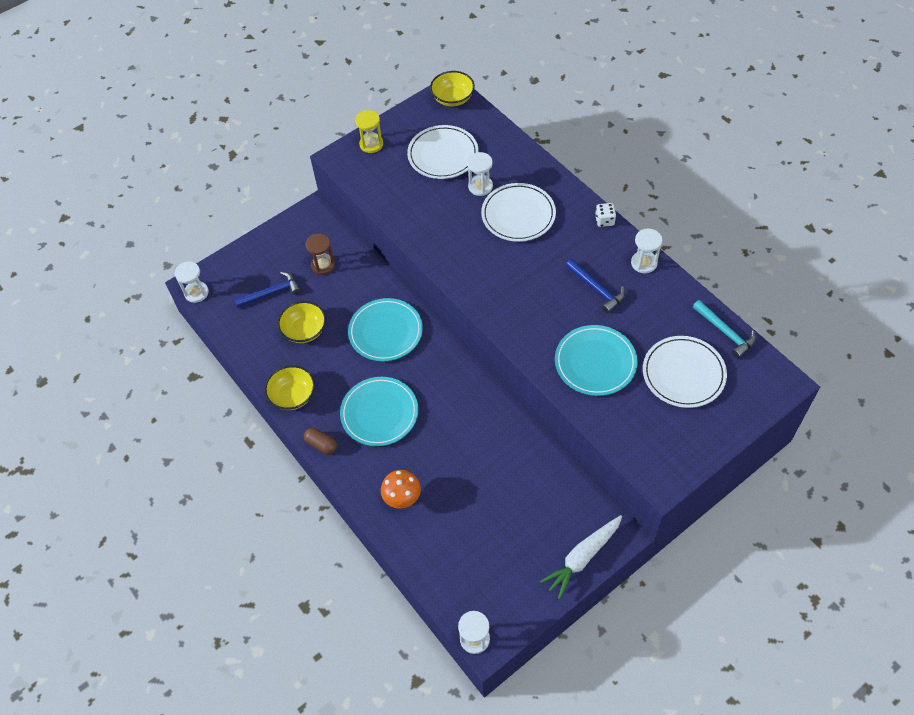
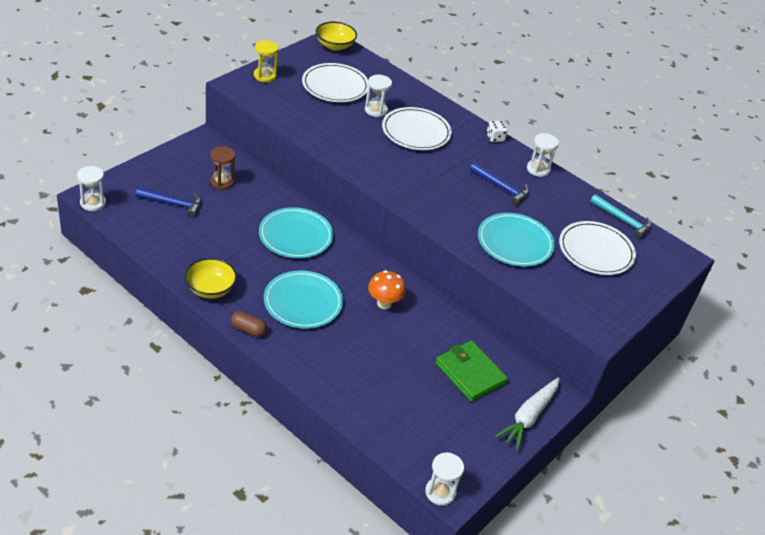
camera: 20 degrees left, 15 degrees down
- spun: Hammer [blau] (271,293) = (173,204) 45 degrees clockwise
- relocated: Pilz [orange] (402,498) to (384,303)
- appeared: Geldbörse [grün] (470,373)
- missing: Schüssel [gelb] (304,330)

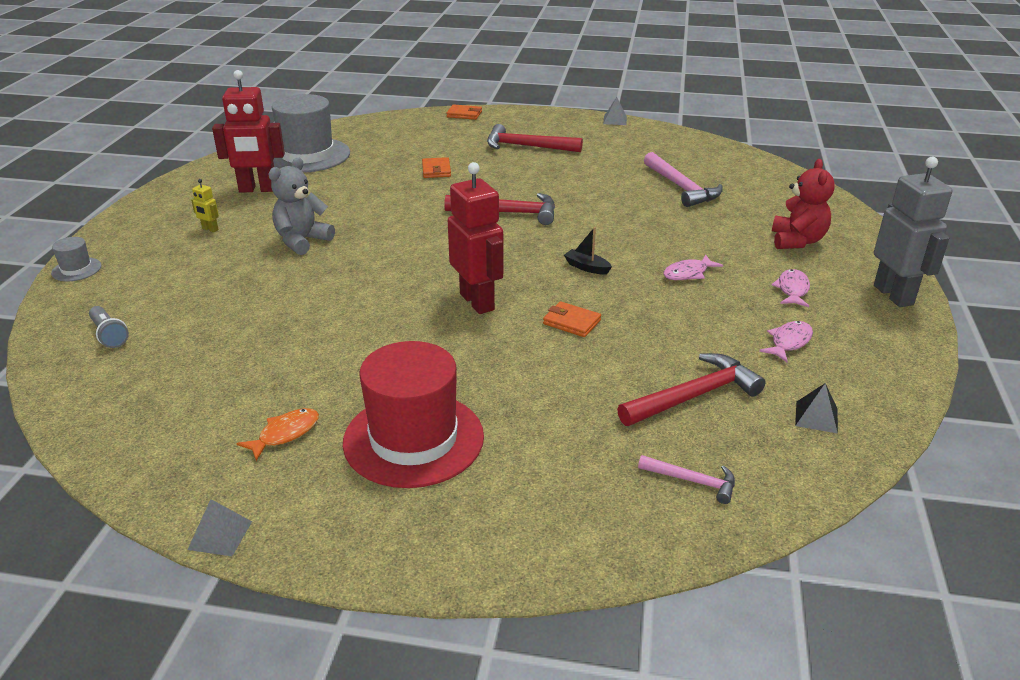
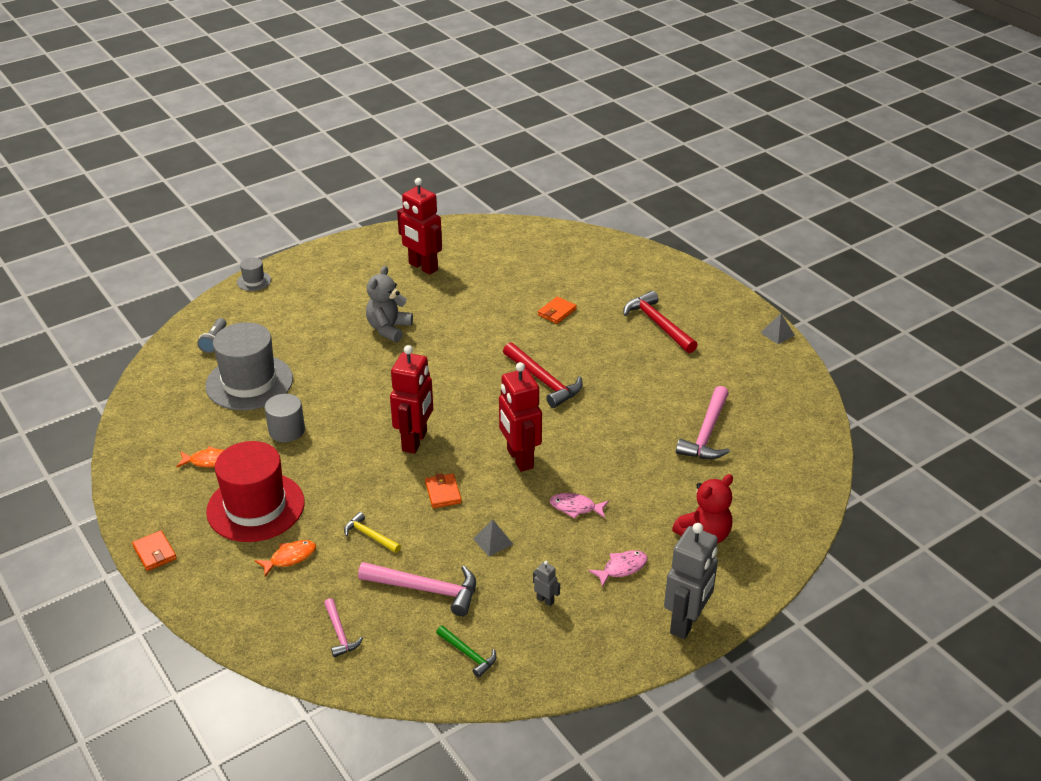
camera: 45 degrees right, 5 degrees up
- relocated: Geldbörse [orange] (464,114) to (155,553)
- relocated: Hut [grau] (307,155) to (249,382)
- appeared: Fisch [orange] (290,558)
- appeared: Vollzylinder [grau] (287,430)
- appeared: Hammer [gelb] (370,535)
- colour: Hammer [rot] (694,396) to Hammer [rosa] (426,590)
- spun: Teddybär [grau] (302,241) = (389,329) 60 degrees counterclockwise
- exchanged: Pyramide [schwarz] (816,417) to Hammer [grün] (468,654)
- relocated: Pyramide [grau] (220,535) to (493,541)
- exchanged: Boot [schwarz] (587,267) to Roboter [rot] (519,459)
- exchanged: Fisch [rosa] (789,342) to Roboter [grau] (545,600)
- missing: Roboter [gelb] (210,229)

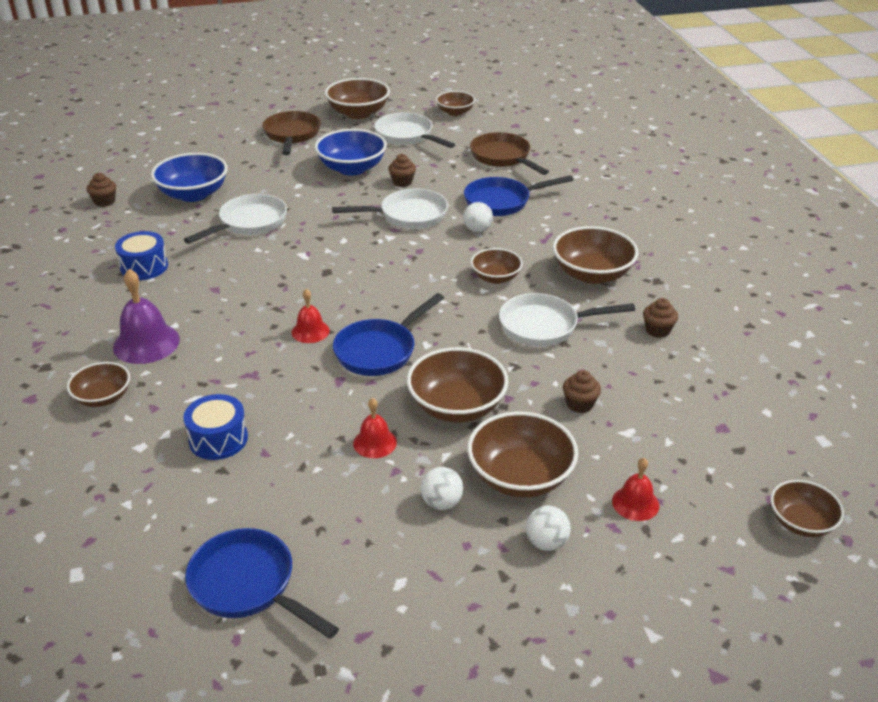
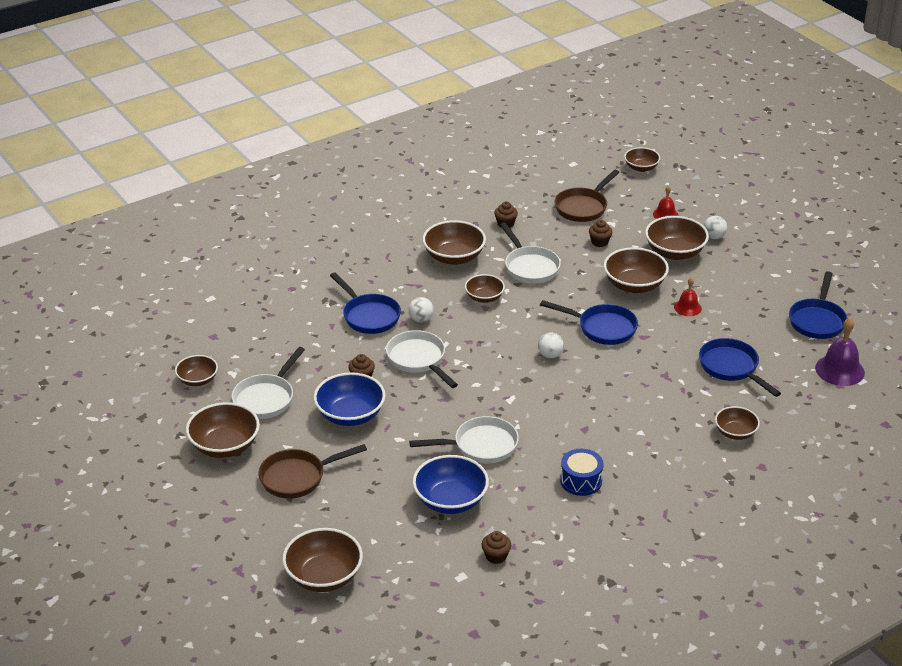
camera: 110 degrees left, 0 degrees up
- appeared: Schüssel [braun] (324,576)
- spun: Pfanne [weiß] (249,223) = (480,446) 150 degrees clockwise
- relocated: Ball [weiß] (442,502) to (550,355)
- relocated: Pfanne [braun] (503,158) to (583,207)
- exchanged: Trommel [blau] (218,439) to Pfanne [blau] (731,368)
- relocated: Glocke [lila] (146,343) to (839,370)
- missing: Glocke [rot] (310,331)

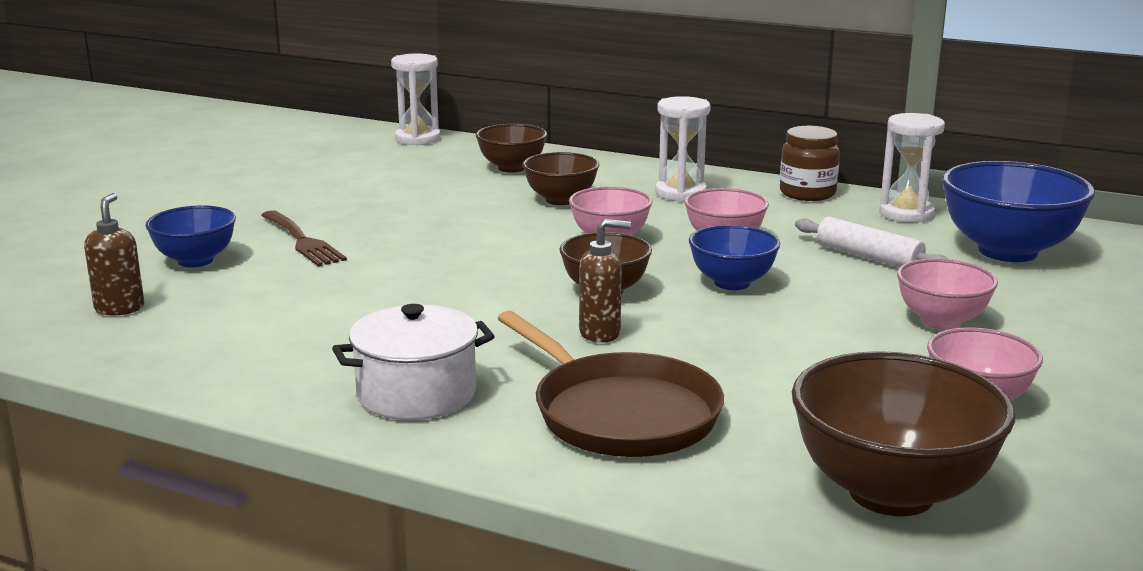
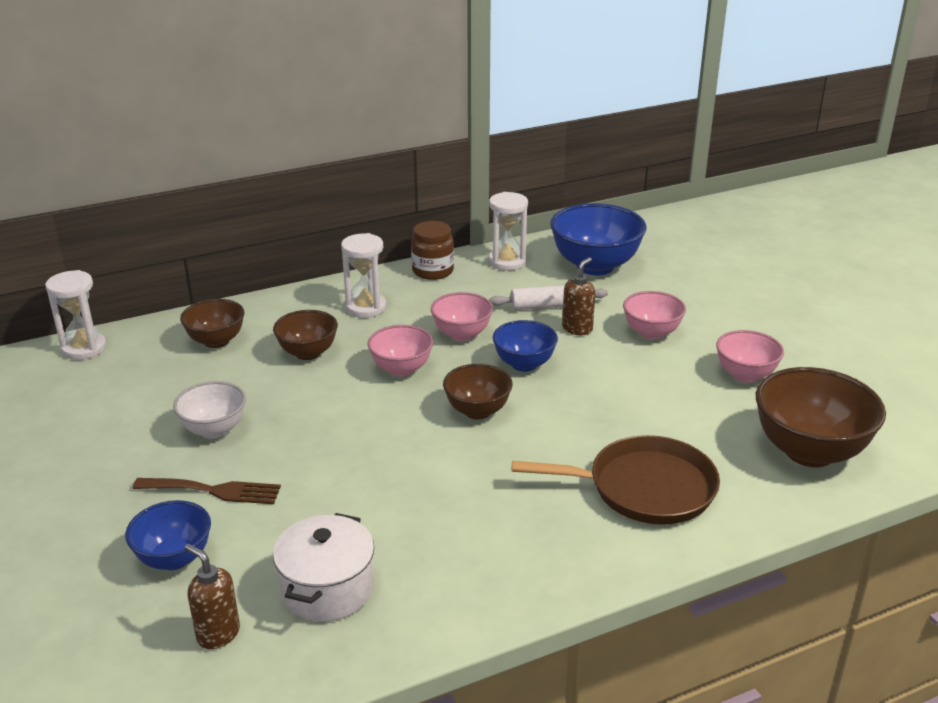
camera: 50 degrees left, 10 degrees up
- appeared: Schüssel [weiß] (214,430)
- relocated: Kochtopf [weiß] (417,394) to (327,589)
- relocated: Seifenspender [braun] (600,333) to (577,329)

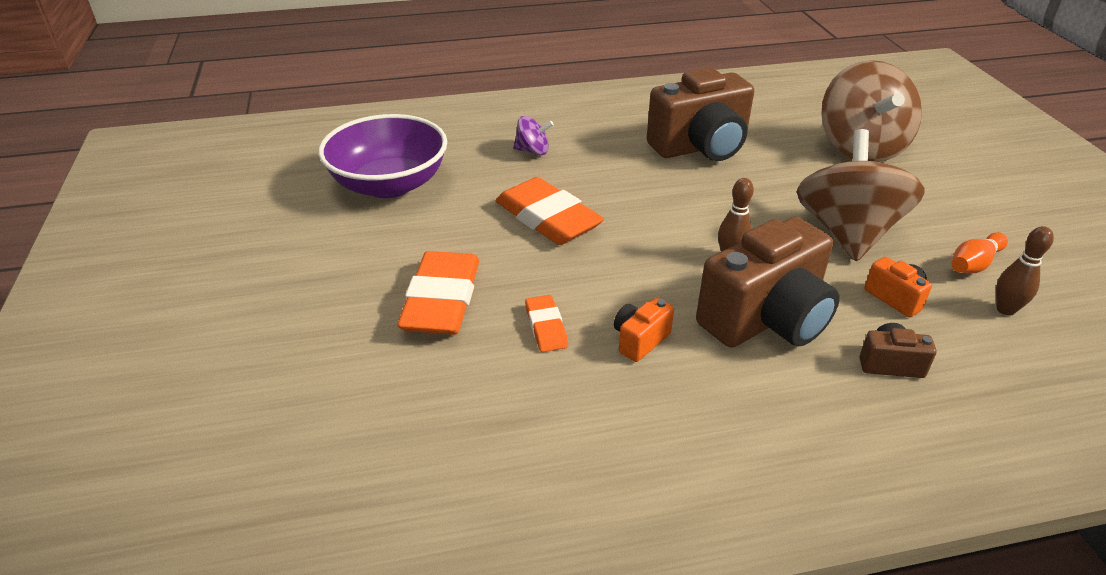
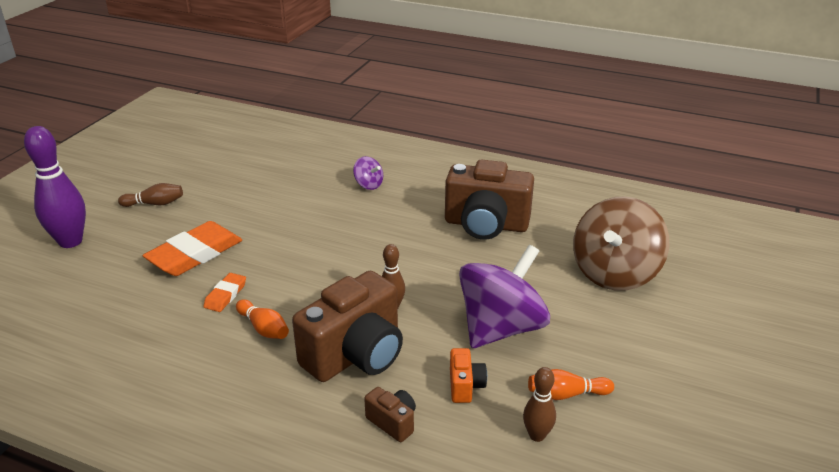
camera: 35 degrees right, 5 degrees down
- appeared: Bowlingkegel [lila] (70,241)
- appeared: Bowlingkegel [braun] (155,204)
- exchanged: Kamera [orange] (640,340) to Bowlingkegel [orange] (264,328)
- spun: Kamera [braun] (766,319) = (356,354) 45 degrees counterclockwise
- colour: Kreisel [braun] (847,233) to Kreisel [lila] (501,328)
- missing: Schüssel [lila] (389,184)
- missing: Radiergummi [orange] (548,218)

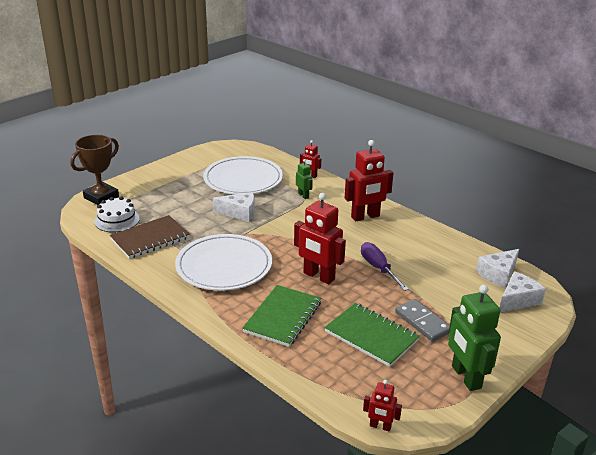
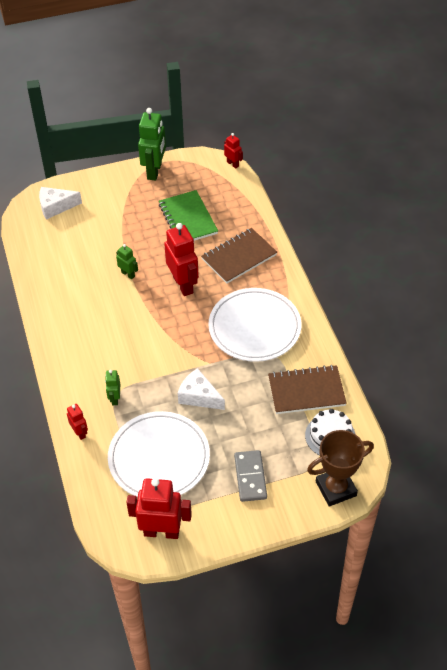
camera: 150 degrees left, 20 degrees up
- exchanged: Schraubenzieher [lila] (378,268) to Roboter [grün] (128,274)
- relocated: Roboter [rot] (365,217) to (161,531)
- colour: Notizbuch [grün] (283,317) to Notizbuch [braun] (239,257)
- relocated: Dominostein [grau] (423,322) to (250,477)
- missing: Käse [weiß] (498,274)

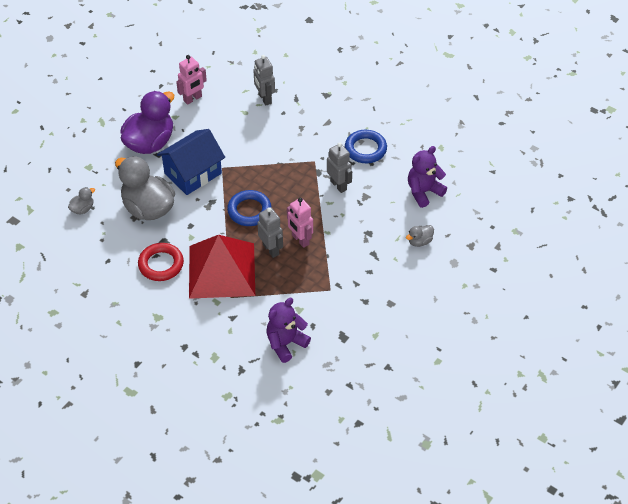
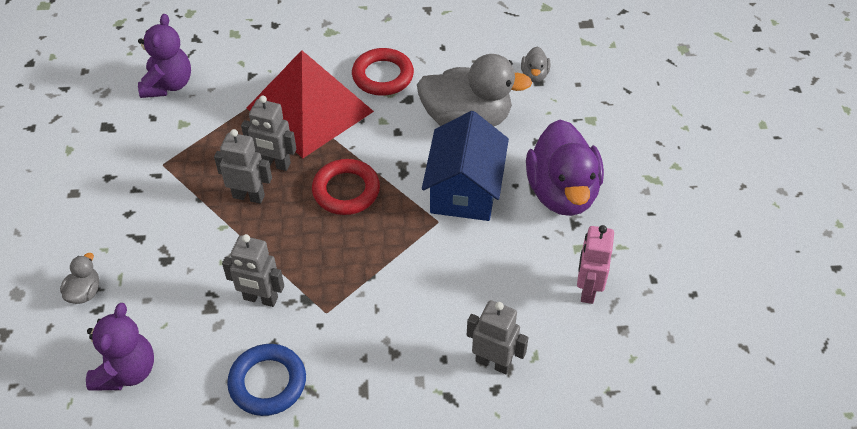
camera: 140 degrees right, 0 degrees up
- colour: Roboter [rosa] (300,240) to Roboter [grau] (249,196)
- colour: Ring [blau] (249,211) to Ring [rot] (346,190)

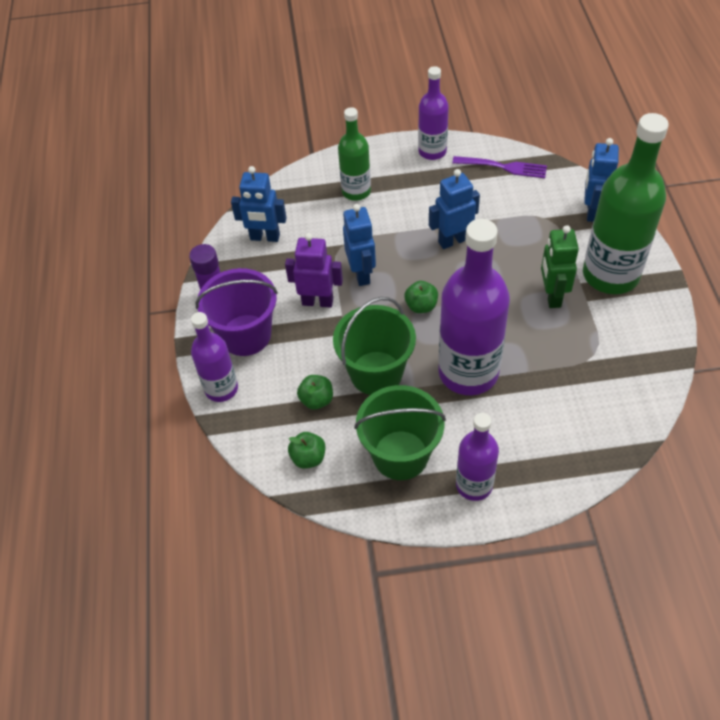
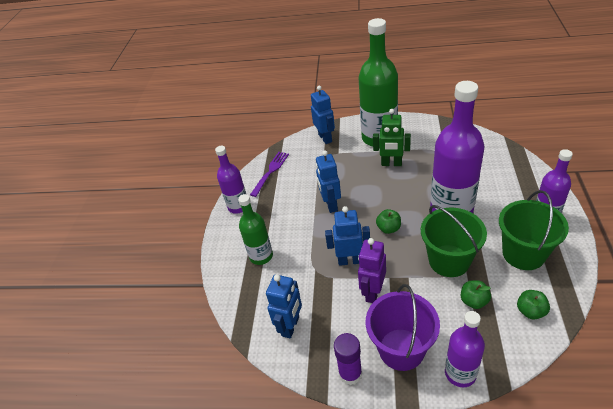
camera: 75 degrees left, 10 degrees down
- spun: Roboter [blau] (592,211) = (325,138) 135 degrees counterclockwise

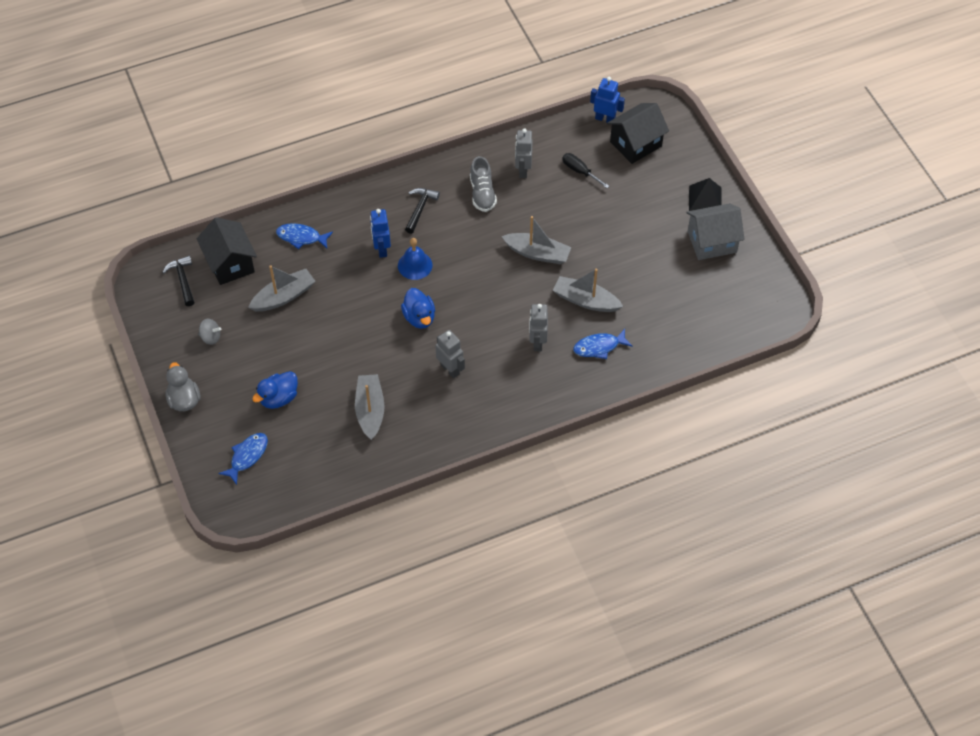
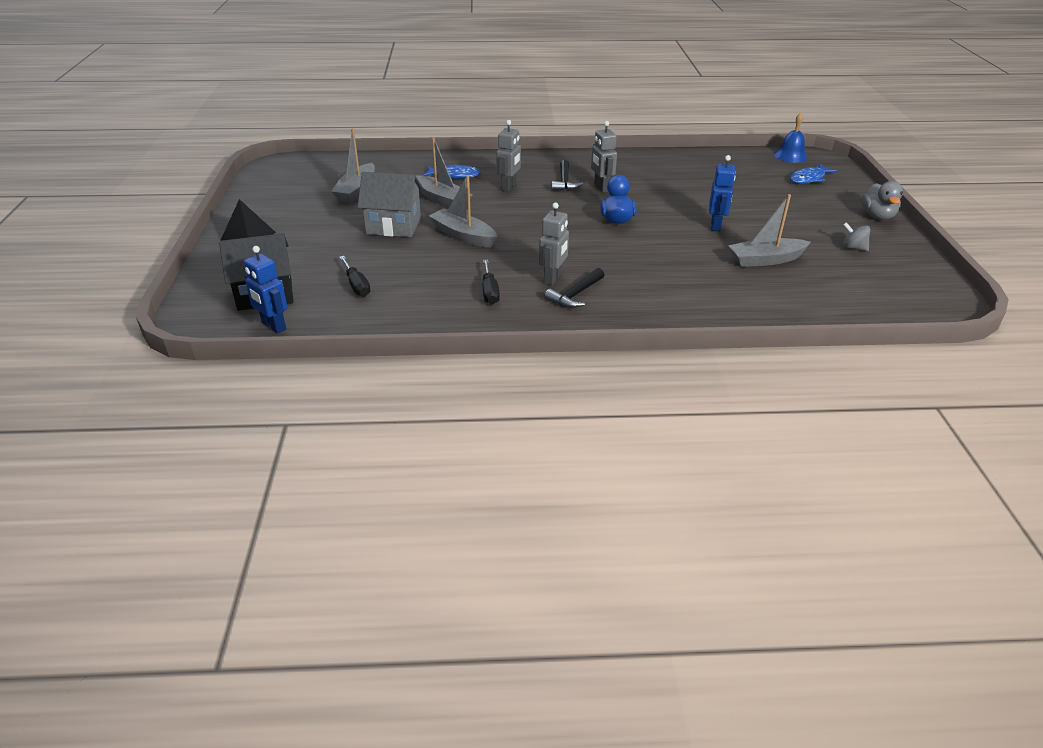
camera: 160 degrees left, 20 degrees down
- relocated: Boot [grau] (370,410) to (356,190)
- relocated: Haus [grau] (711,242) to (394,226)
- exchanged: Schuh [grau] (482,193) to Schraubenzieher [schwarz] (489,292)
- relocated: Roboter [grau] (522,170) to (553,278)
- relocated: Hammer [schwarz] (183,280) to (564,182)
- relocated: Roboter [blau] (381,249) to (716,226)
- relocated: Glocke [blau] (415,265) to (790,156)
- missing: Haus [schwarz] (230,263)
- missing: Ente [blau] (279,398)
- missing: Fisch [blau] (301,237)

